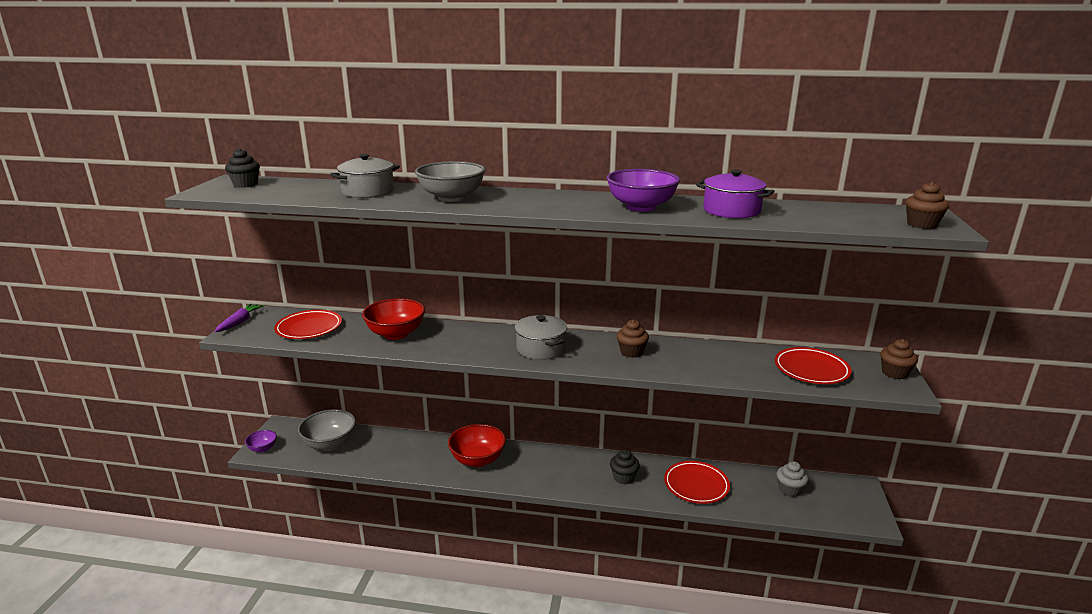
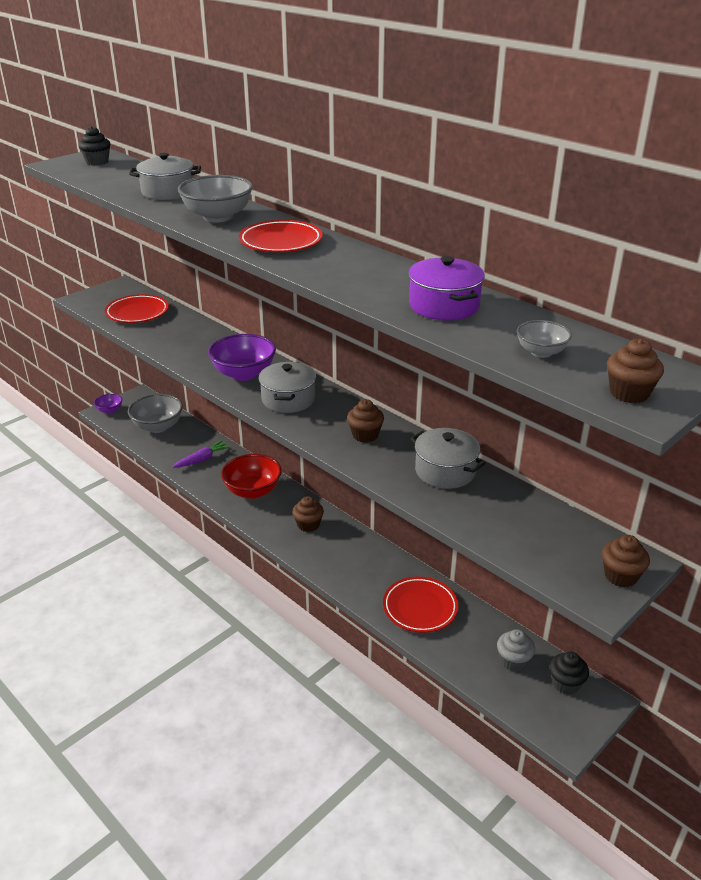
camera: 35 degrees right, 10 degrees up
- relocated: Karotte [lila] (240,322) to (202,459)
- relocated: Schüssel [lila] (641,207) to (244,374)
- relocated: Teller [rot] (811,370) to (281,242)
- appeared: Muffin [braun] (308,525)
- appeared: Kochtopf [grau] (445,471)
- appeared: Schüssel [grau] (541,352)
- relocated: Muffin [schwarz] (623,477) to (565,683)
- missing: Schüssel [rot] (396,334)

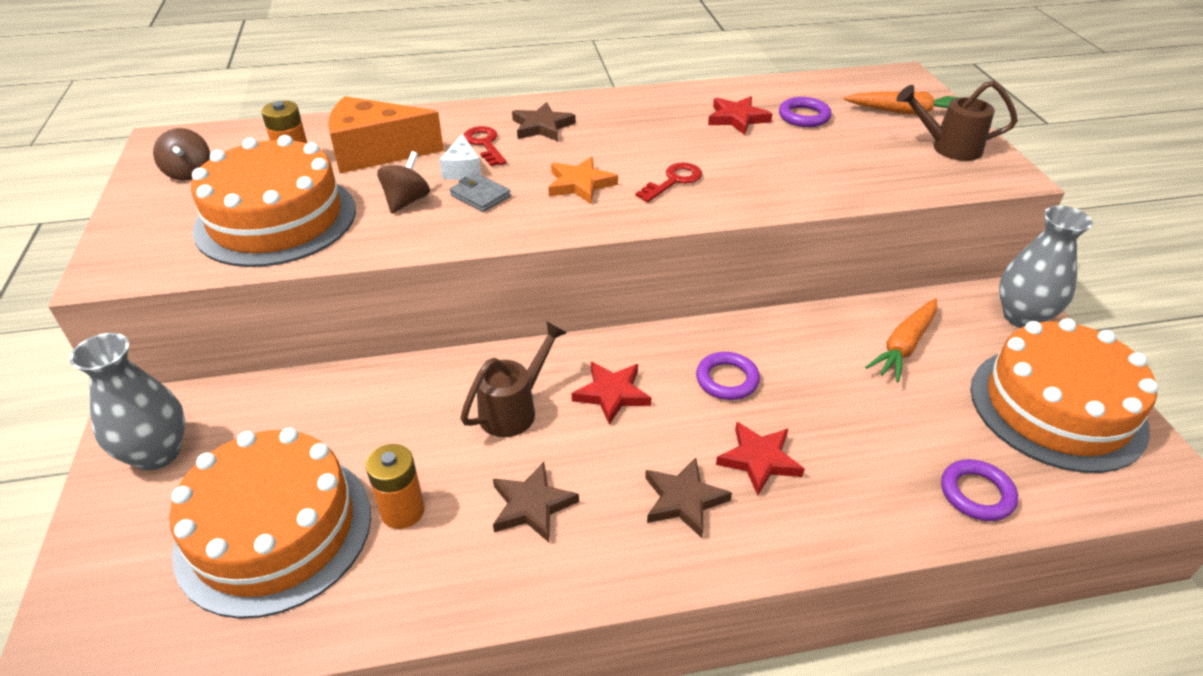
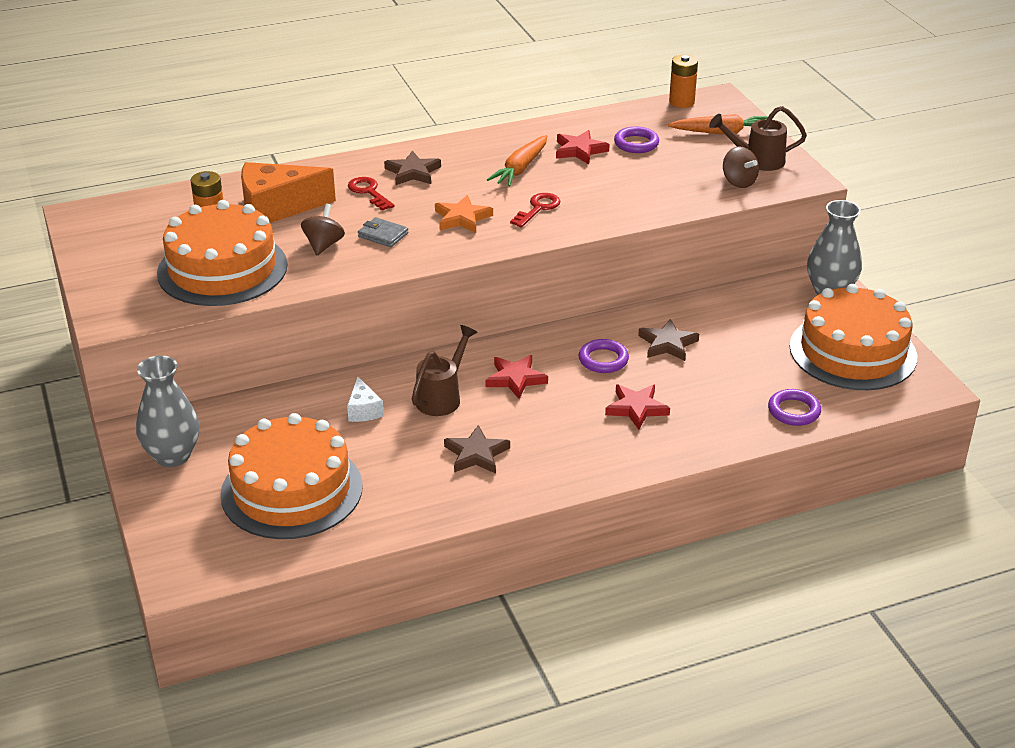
camera: 10 degrees left, 5 degrees down
- relocated: Käse [weiß] (462,170) to (363,410)
- relocated: Karotte [orange] (904,346) to (520,168)
- relocated: Stern [braun] (683,500) to (667,344)
- relocated: Batterie [orange] (402,511) to (681,102)
- relocated: Kreisel [braun] (189,173) to (738,182)

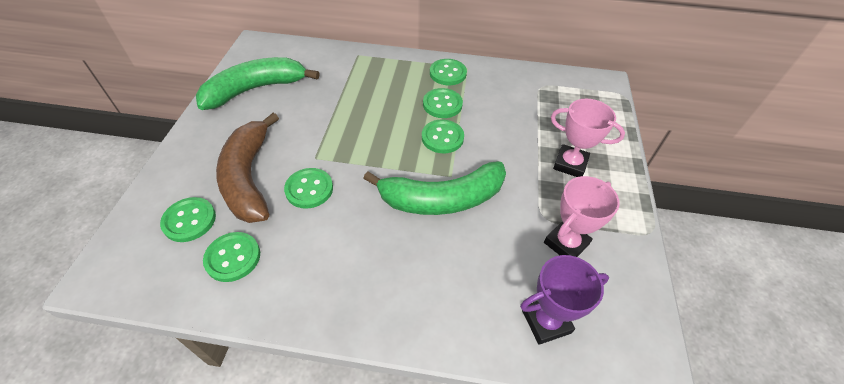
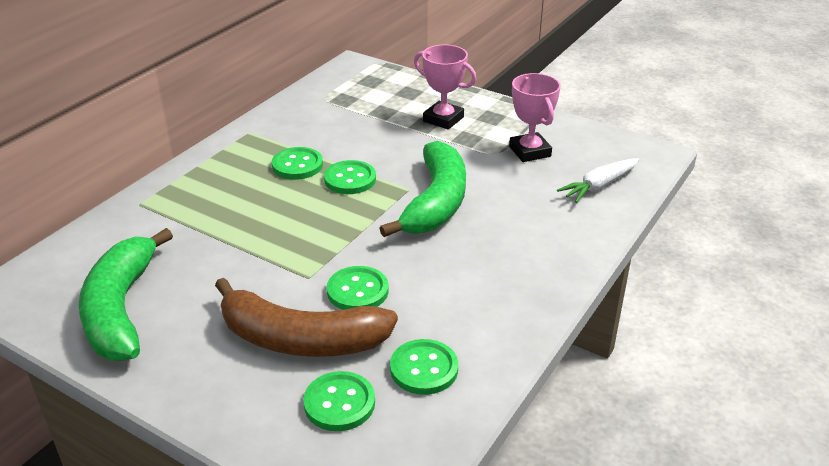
camera: 65 degrees left, 15 degrees down
- spun: Pokal [rosa] (570,164) = (443,119) 75 degrees clockwise
- exchanged: Pokal [lila] (546,321) to Karotte [weiß] (599,186)
- missing: Knopf [grün] (448,73)

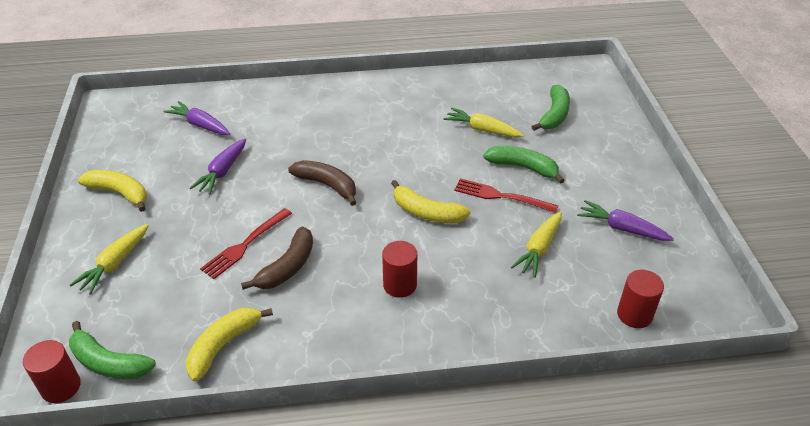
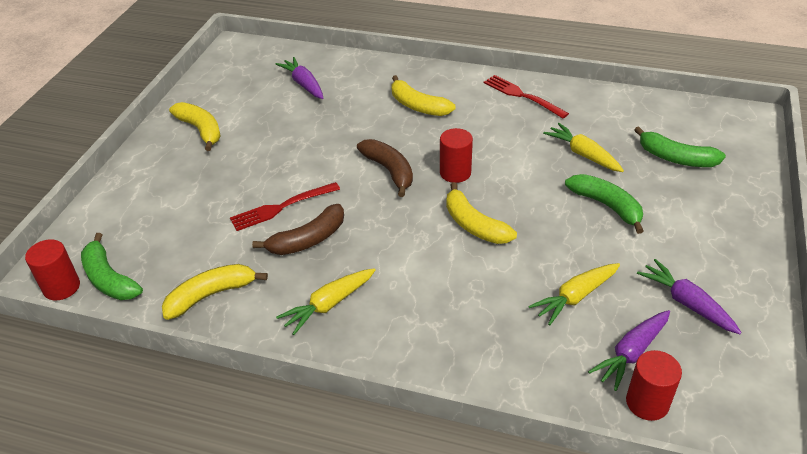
camera: 25 degrees right, 0 degrees up
- relocated: Karotte [gelb] (115,264) to (329,304)
- appeared: Banane [gelb] (418,106)
- relocated: Vollzylinder [rot] (400,285) to (455,173)
- relocated: Gabel [rot] (501,196) to (522,96)
- relocated: Karotte [lila] (222,172) to (631,353)
- spun: Banane [grün] (554,115) = (675,158) 75 degrees clockwise

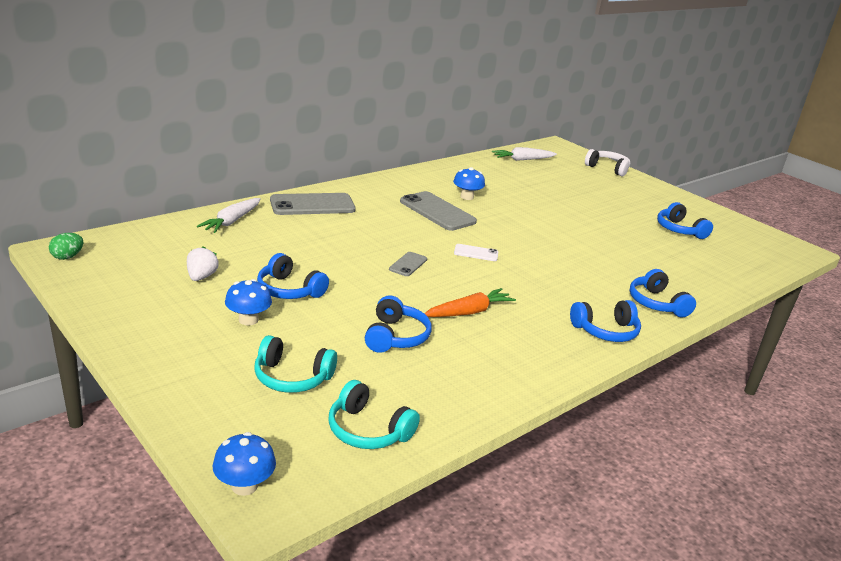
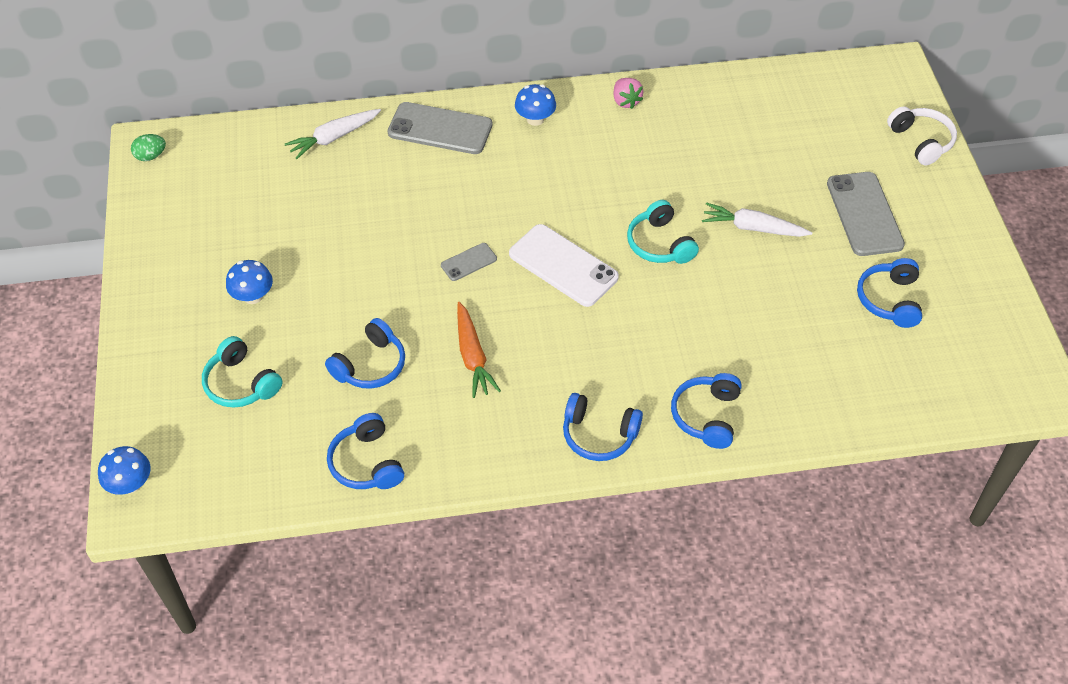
camera: 35 degrees right, 25 degrees up
- relocated: Kopfhörer [blau] (289,290) to (367,463)
- spun: Karotte [orange] (469,312) = (473,356) 75 degrees clockwise
- size: Handy [weiß] (476,253) = (563,265) x2.00
- relocated: Pilz [blau] (467,197) to (535,119)
- appeared: Erdbeere [rosa] (626,101)
- relocated: Kopfhörer [türkis] (368,430) to (659,244)
- relocated: Karotte [weiß] (523,159) to (753,228)
- relocated: Handy [grau] (437,211) to (864,214)
- missing: Erdbeere [weiß] (201,277)

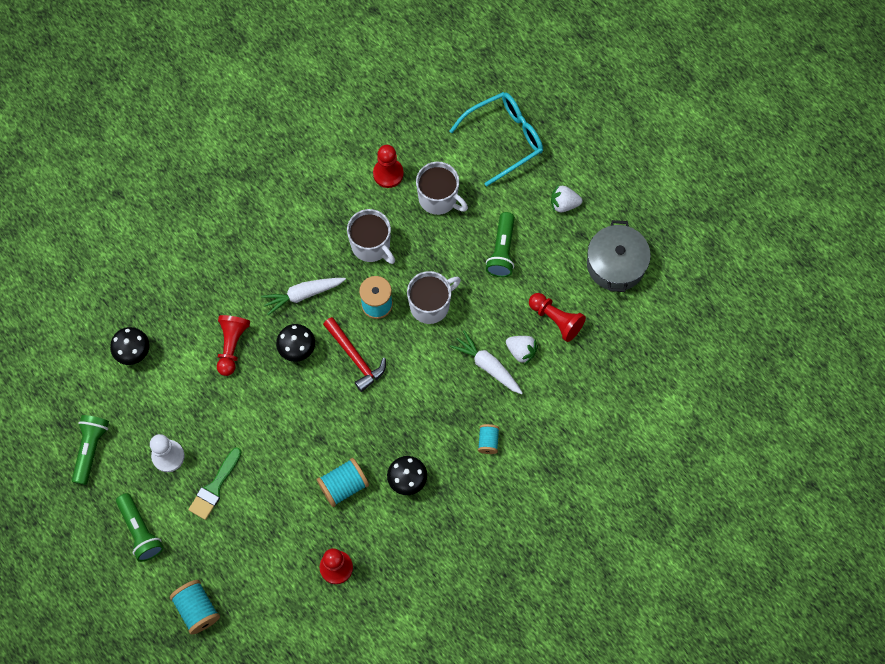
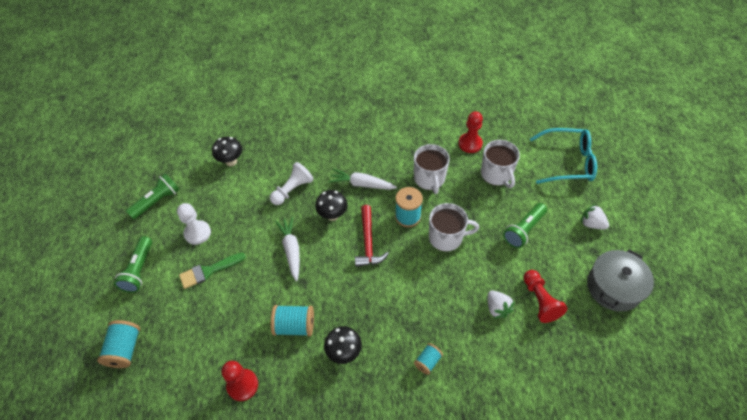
camera: 35 degrees right, 15 degrees down
- colour: Bauer [rot] (232,346) to Bauer [weiß] (292,190)
- relocated: Karotte [weiß] (488,366) to (291,250)

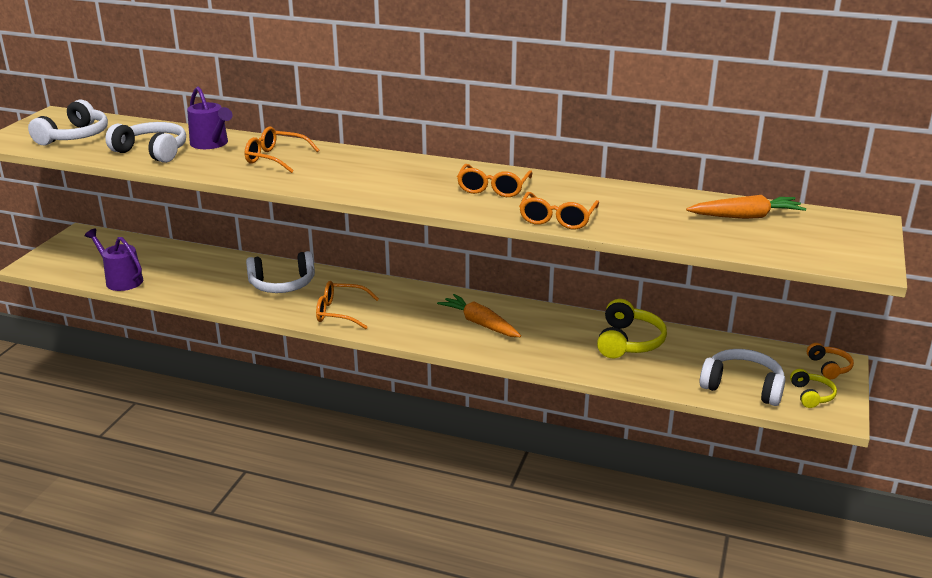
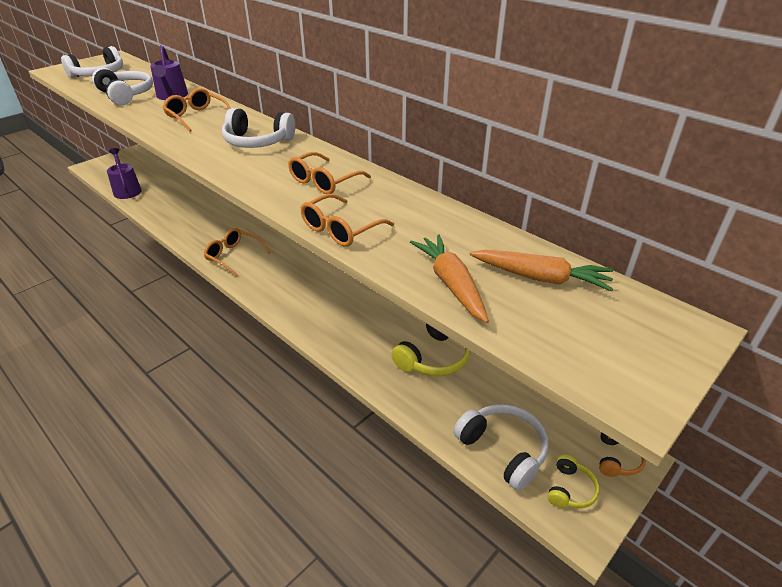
camera: 25 degrees right, 10 degrees up
- relocated: Kopfhörer [weiß] (282,284) to (257,141)
- relocated: Karotte [orange] (480,323) to (451,284)

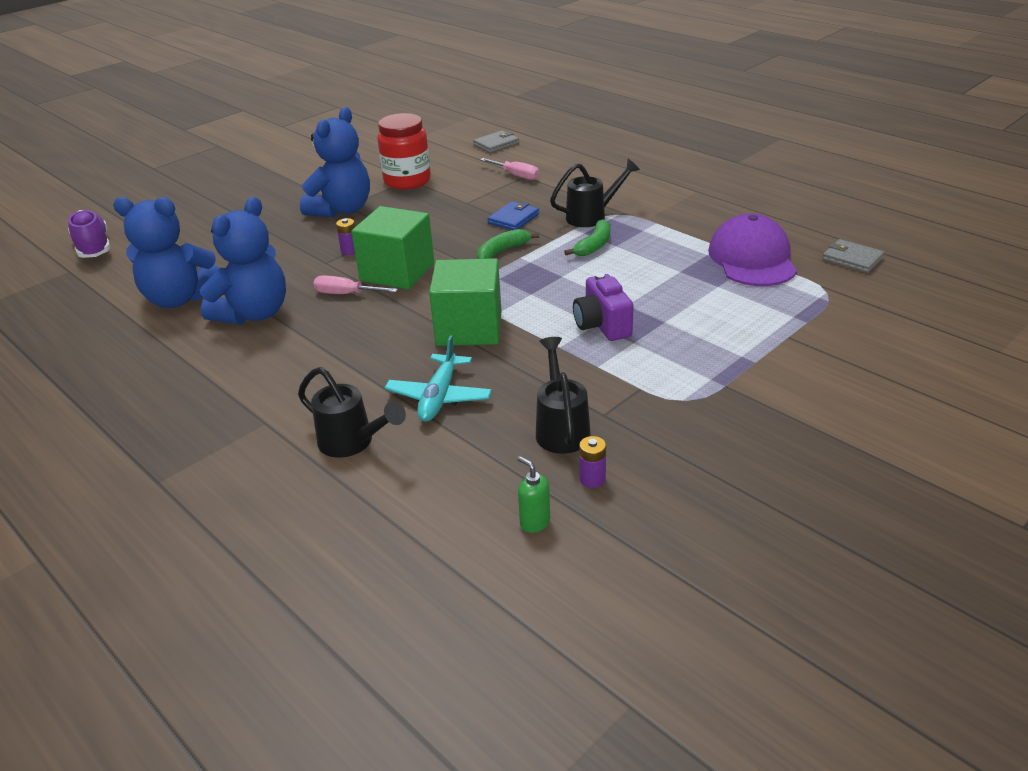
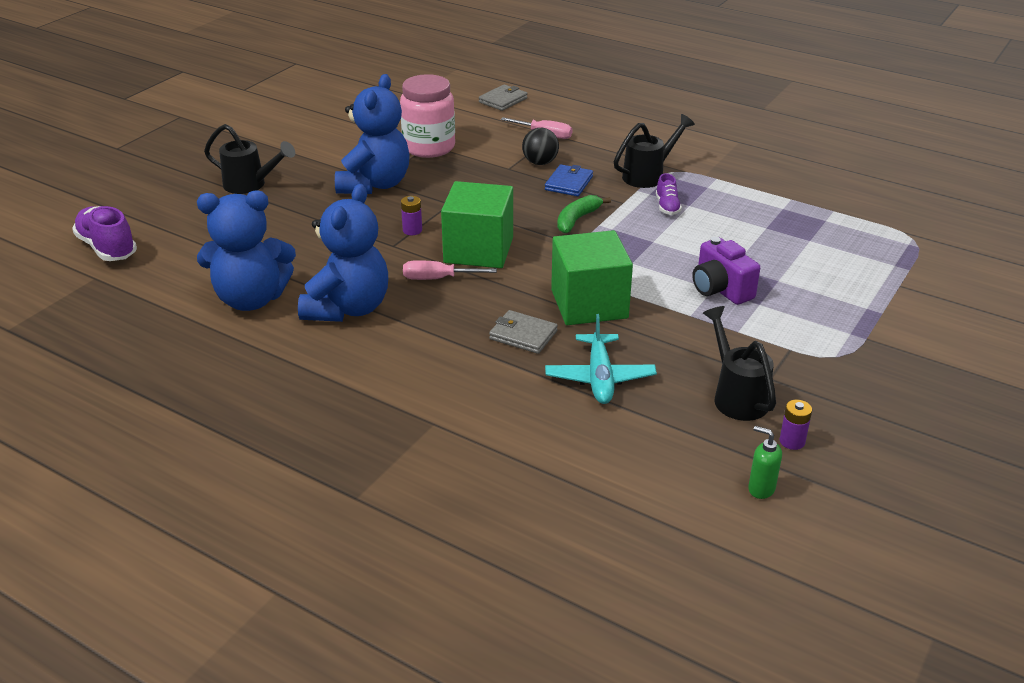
camera: 15 degrees left, 0 degrees up
- relocated: Gießkanne [schwarz] (353,443) to (251,185)
- colour: Einmachglas [rot] (407,181) to Einmachglas [rosa] (429,147)
- relocated: Geldbörse [grau] (852,259) to (523,335)
- appeared: Ball [schwarz] (540,162)
- exchanged: Banane [grün] (594,245) to Schuh [lila] (667,207)
- missing: Kappe [lila] (752,259)

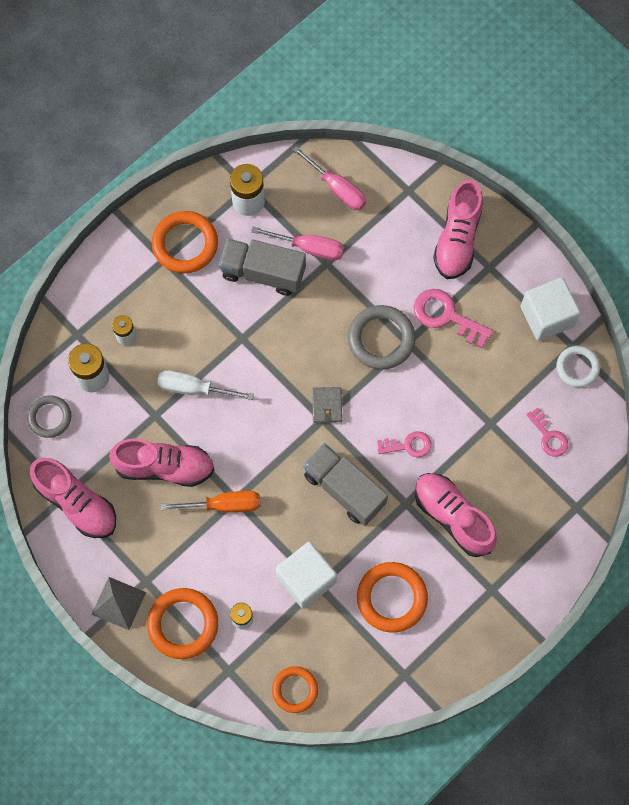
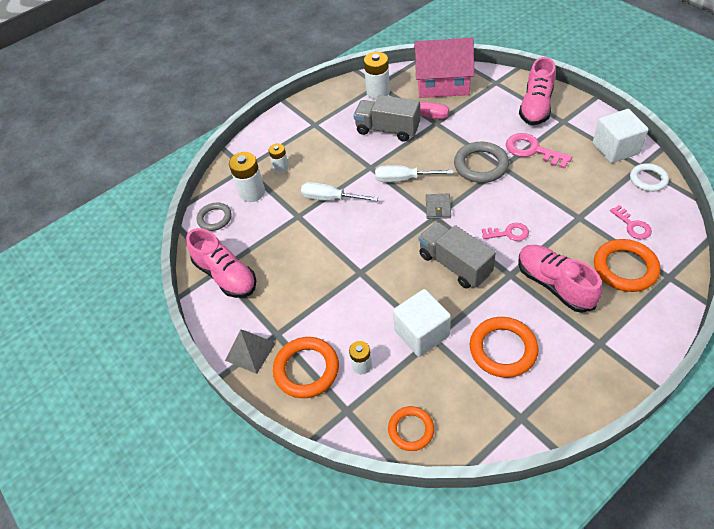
camera: 10 degrees right, 20 degrees down
- appeared: Schraubenzieher [weiß] (404,179)
- exchanged: Schraubenzieher [rosa] (337,188) to Haus [rosa] (442,83)
- relocated: Ring [orange] (185,244) to (625,268)
- missing: Schuh [rosa] (164,467)
- missing: Schraubenzieher [orange] (223,505)

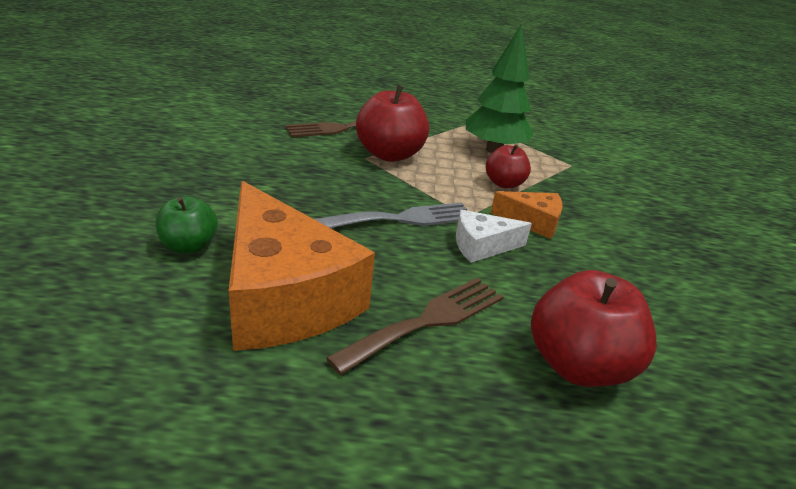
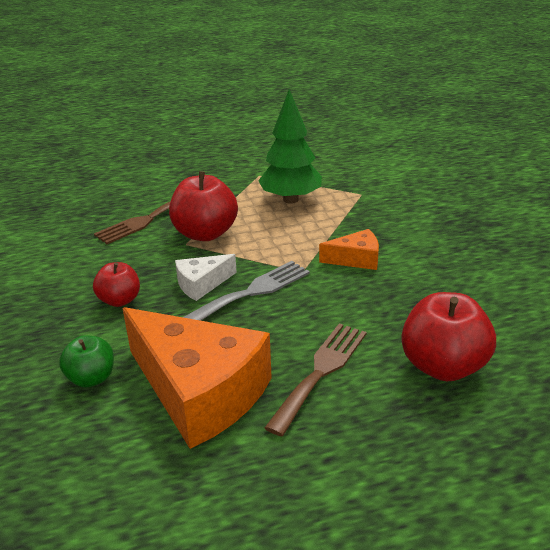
camera: 15 degrees left, 0 degrees up
- relocated: Apfel [rot] (504,184) to (119,300)
- relocated: Käse [weiß] (482,246) to (202,284)

